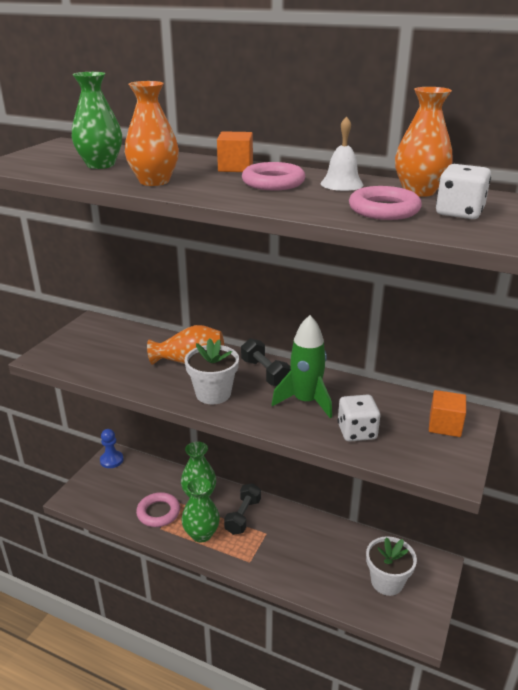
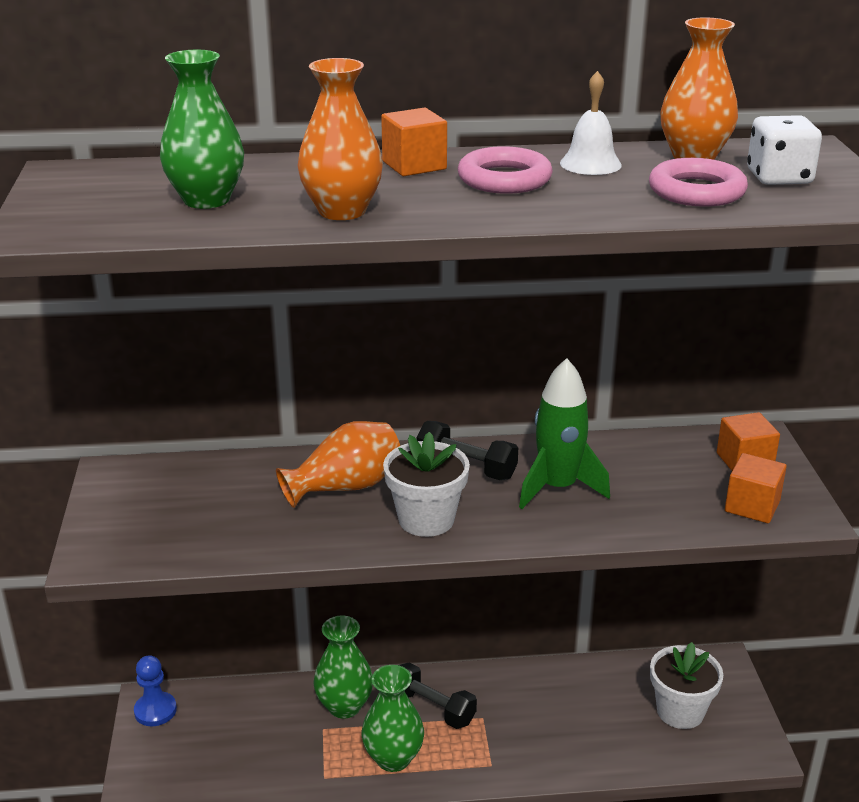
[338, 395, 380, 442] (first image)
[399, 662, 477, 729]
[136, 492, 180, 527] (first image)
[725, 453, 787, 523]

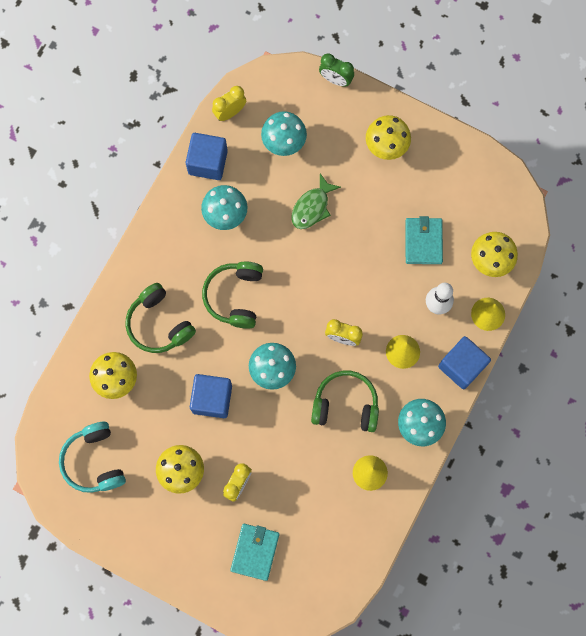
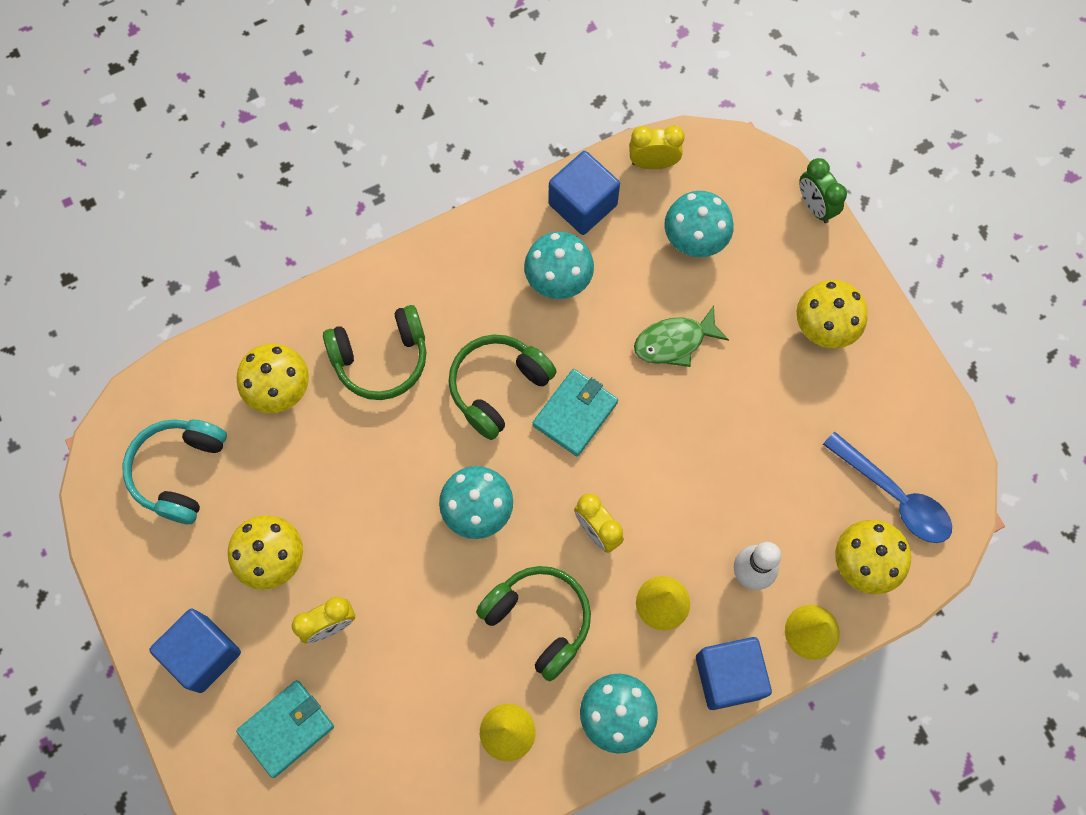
[533, 369, 618, 456]
[323, 305, 426, 400]
[149, 608, 241, 693]
[823, 432, 952, 543]

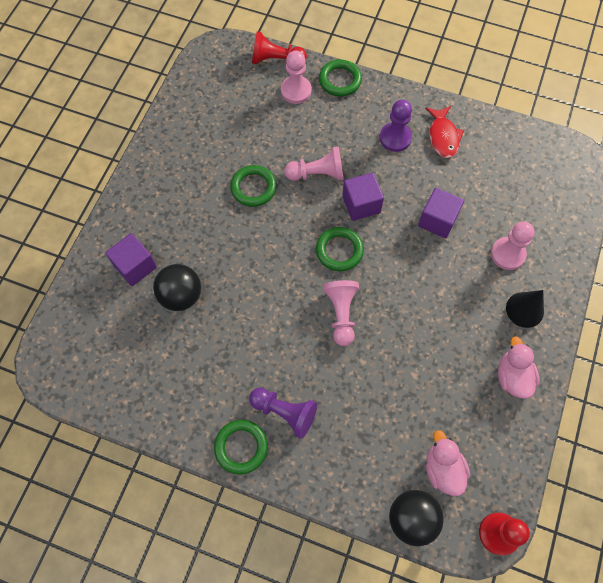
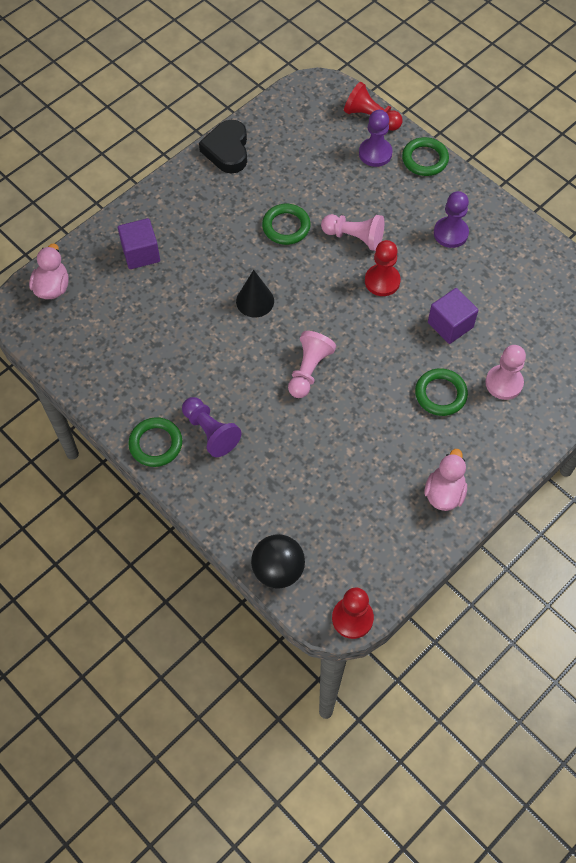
[359, 110, 392, 167]
[425, 106, 464, 158] (first image)
[365, 240, 401, 296]
[415, 368, 468, 416]
[153, 264, 201, 311] (first image)
[236, 270, 274, 317]
[29, 243, 69, 299]
[199, 120, 247, 173]

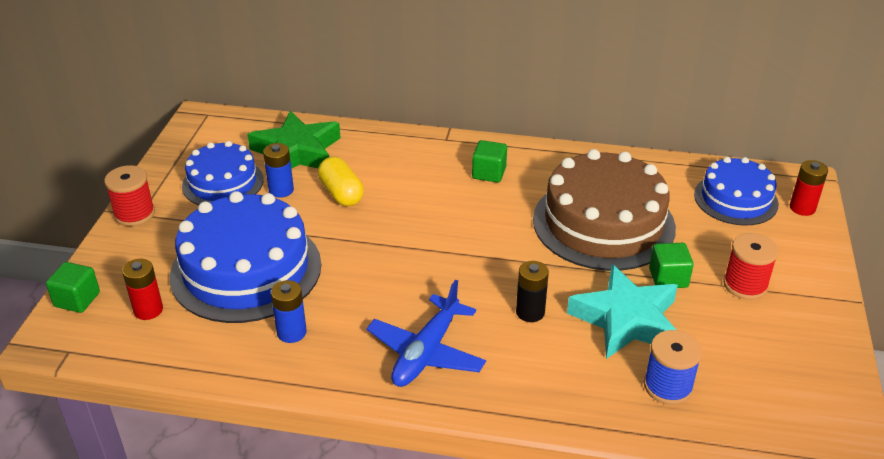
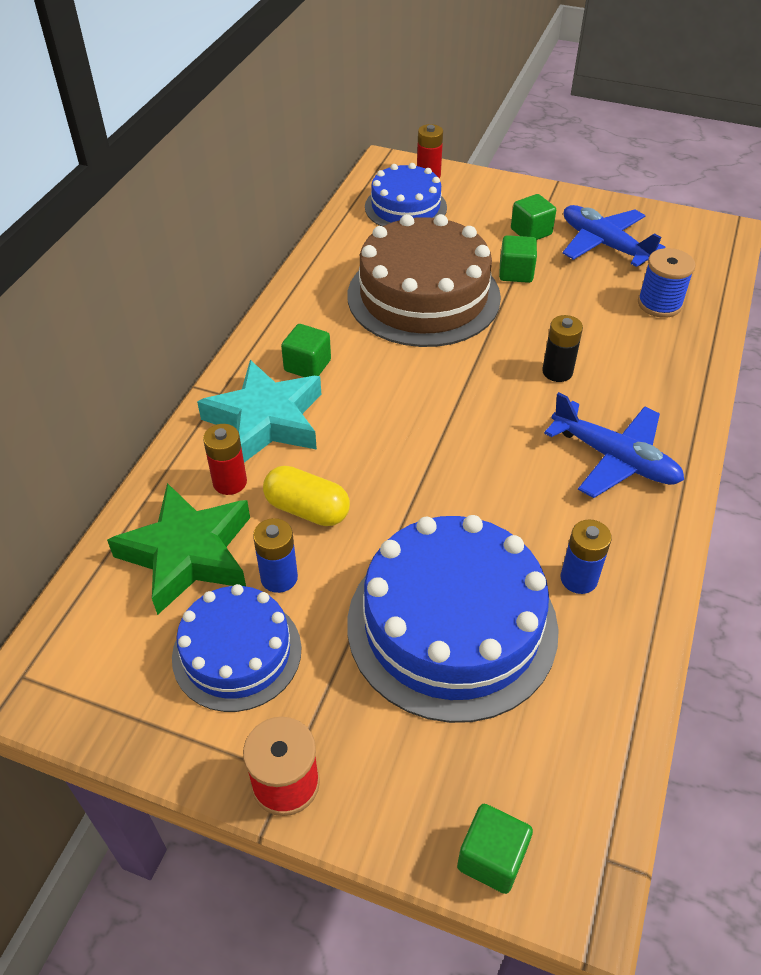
[263, 466, 350, 526]
[511, 194, 556, 240]
[203, 424, 247, 495]
[197, 360, 321, 462]
[563, 205, 666, 267]

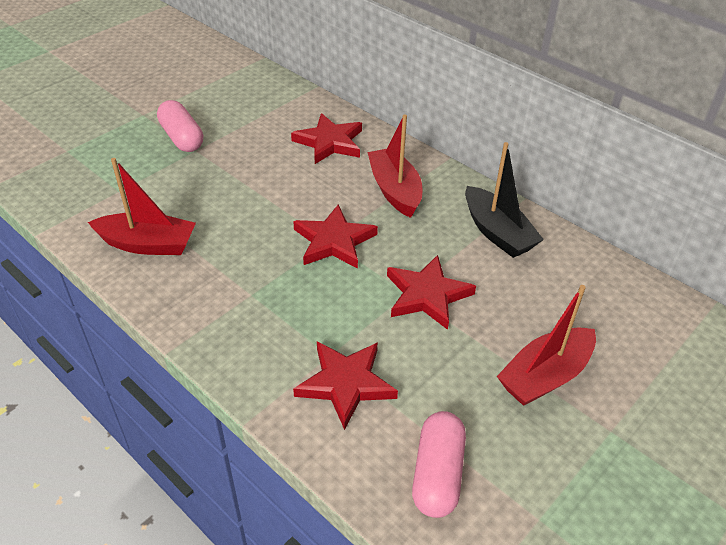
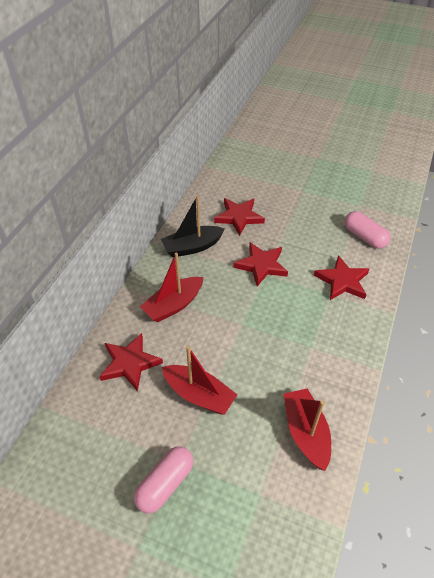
[161, 196, 225, 257]
[214, 198, 265, 236]
[162, 346, 238, 415]
[344, 211, 391, 249]

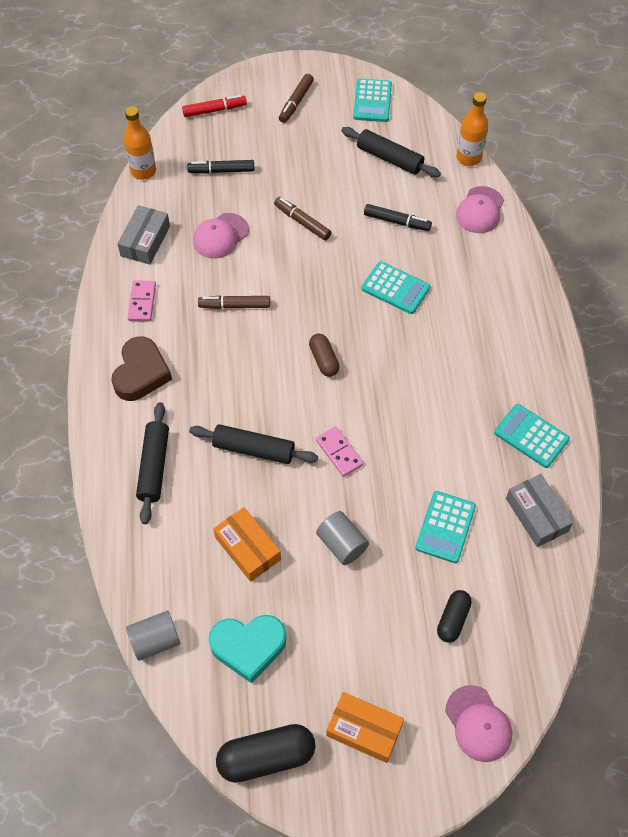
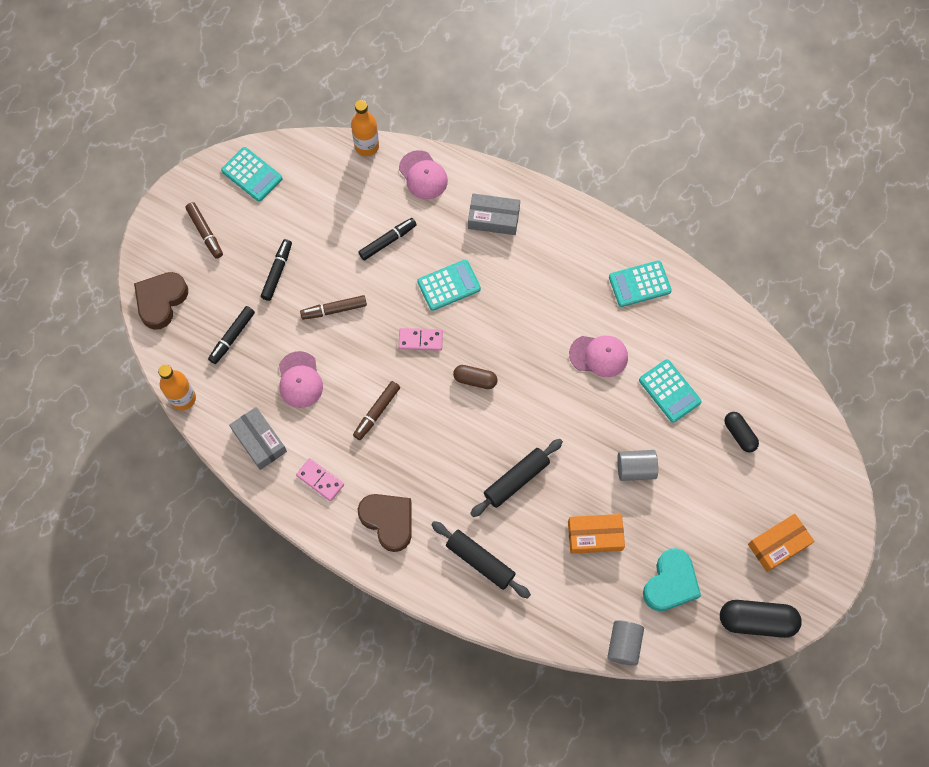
[134, 272, 188, 330]
[341, 127, 441, 177] (first image)
[398, 328, 443, 351]
[468, 193, 520, 235]
[569, 336, 628, 377]
[720, 600, 802, 638]
[261, 239, 292, 301]

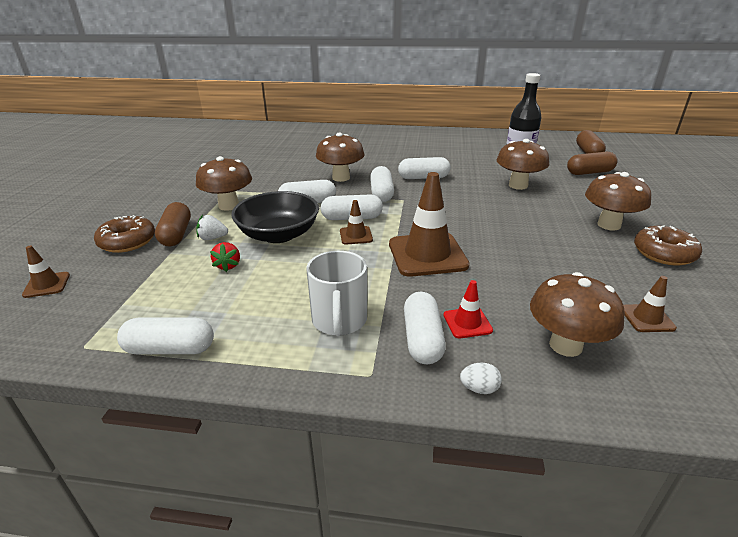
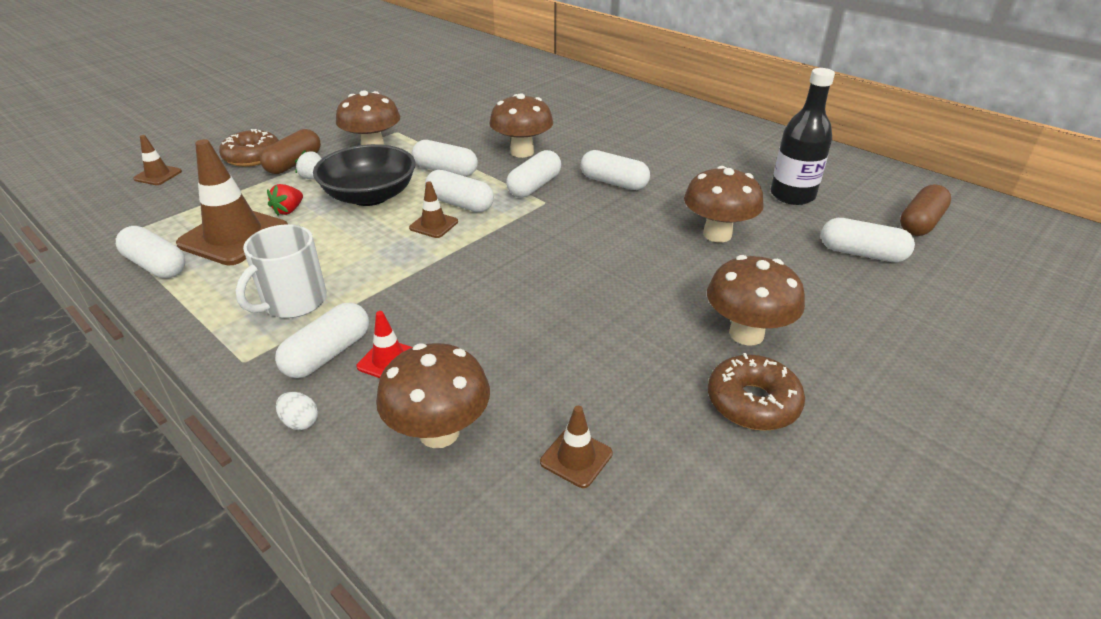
[821, 218, 915, 262]
[176, 139, 288, 266]

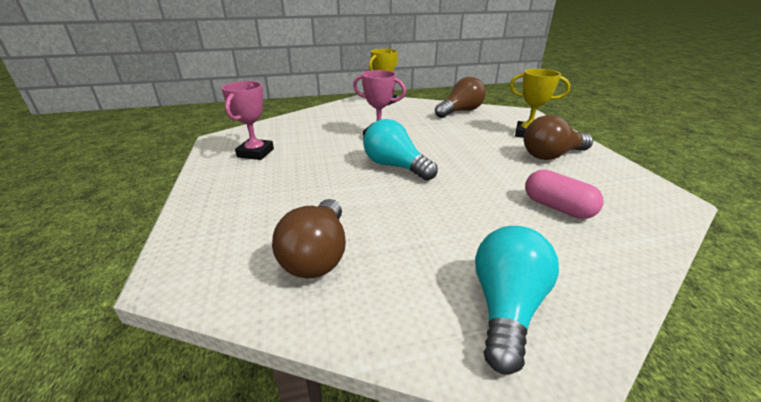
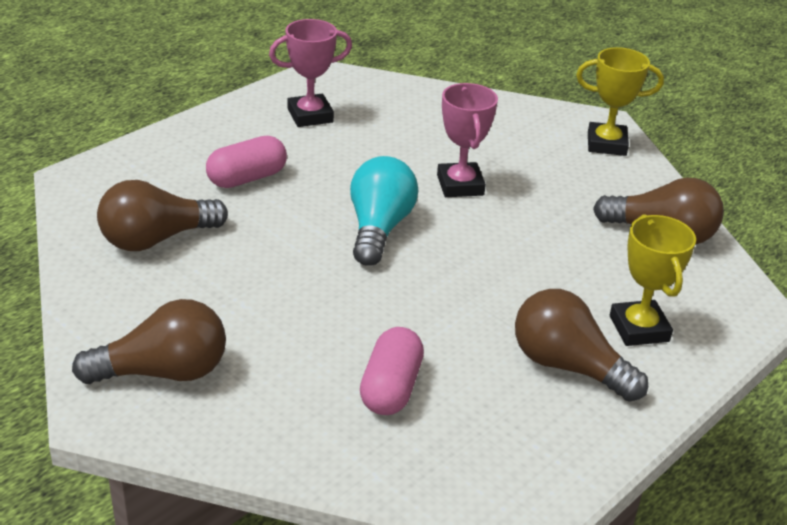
[72, 299, 226, 384]
[206, 136, 287, 188]

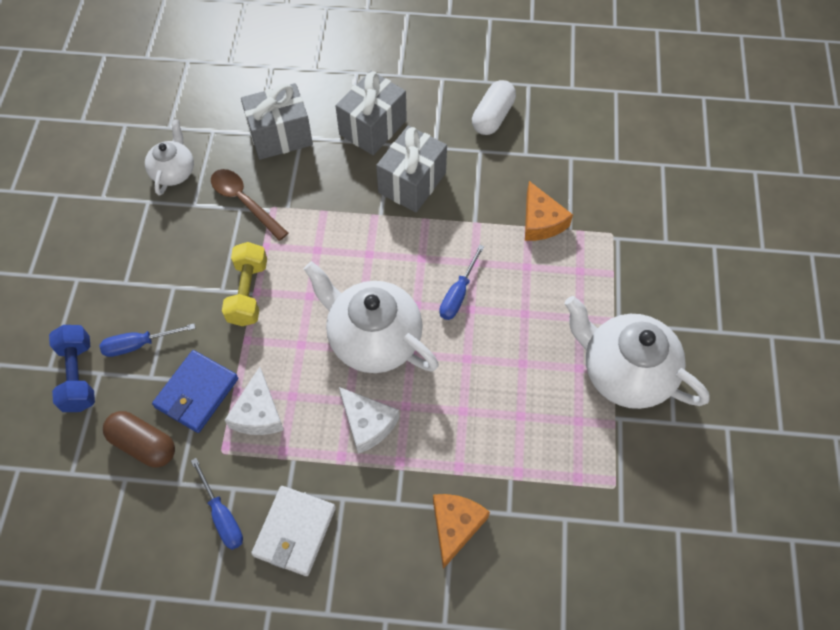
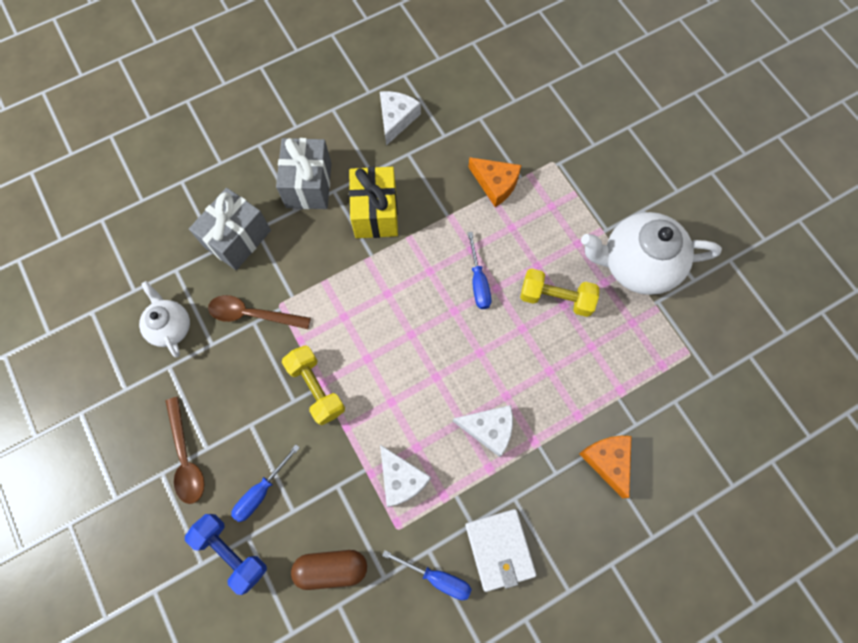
[380, 91, 421, 146]
[349, 167, 398, 238]
[304, 261, 439, 373] (first image)
[152, 350, 238, 433] (first image)
[520, 268, 599, 317]
[166, 397, 204, 504]

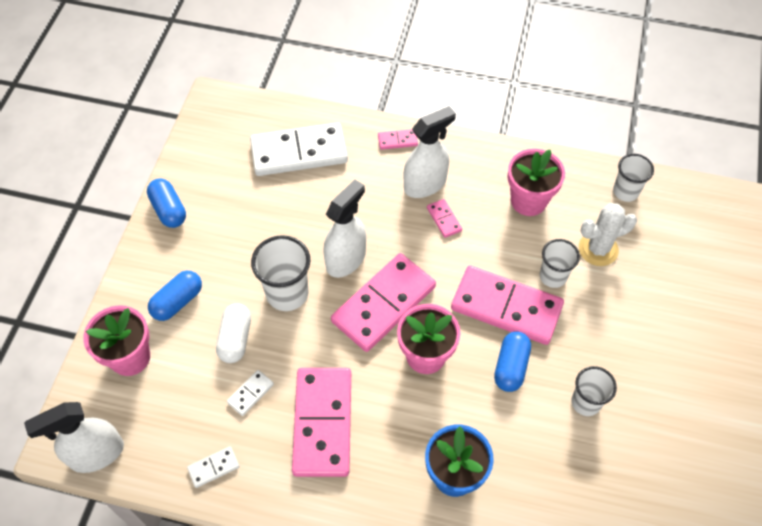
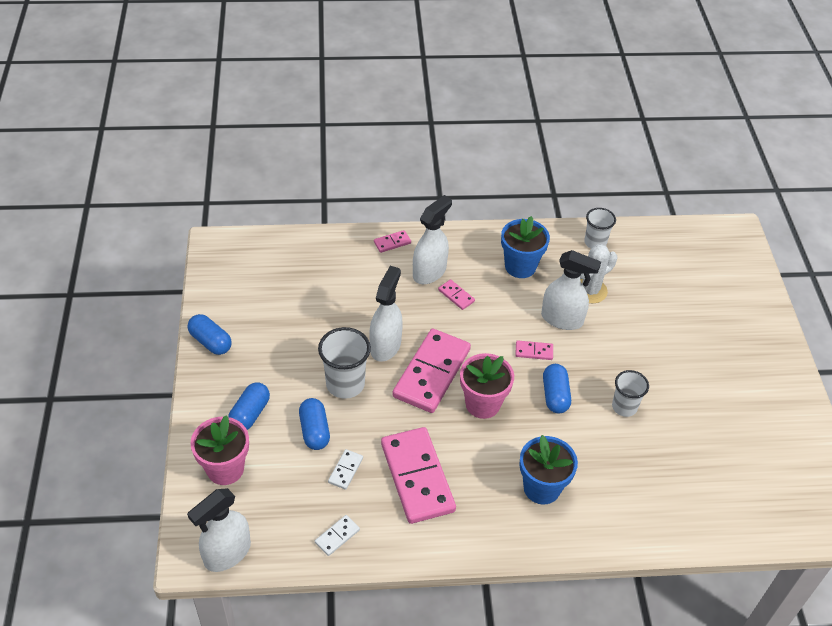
[250, 122, 348, 176] (first image)
[501, 216, 550, 278]
[541, 250, 601, 330]
[515, 340, 553, 360]
[299, 398, 330, 450]

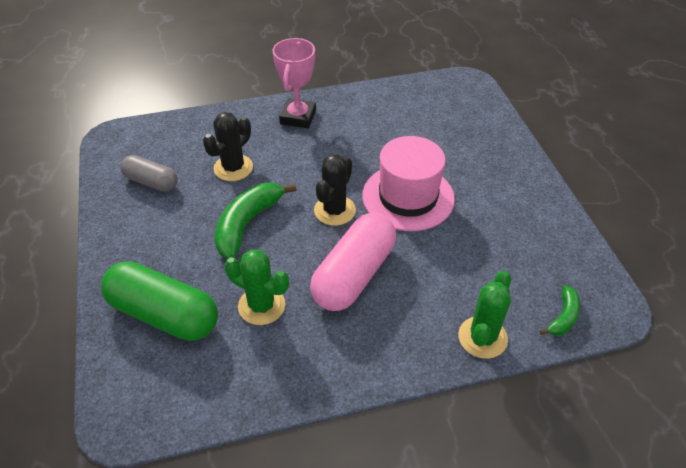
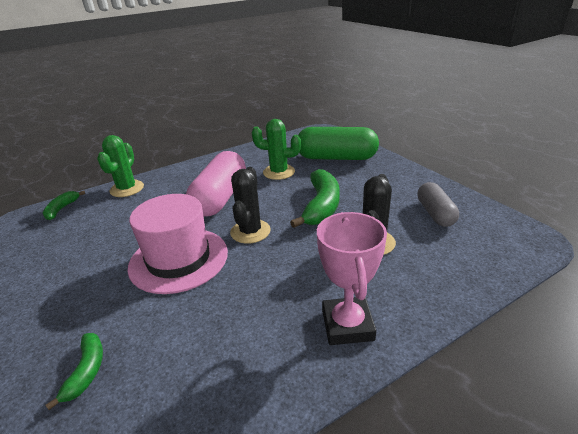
[417, 182, 459, 227]
[46, 333, 103, 410]

